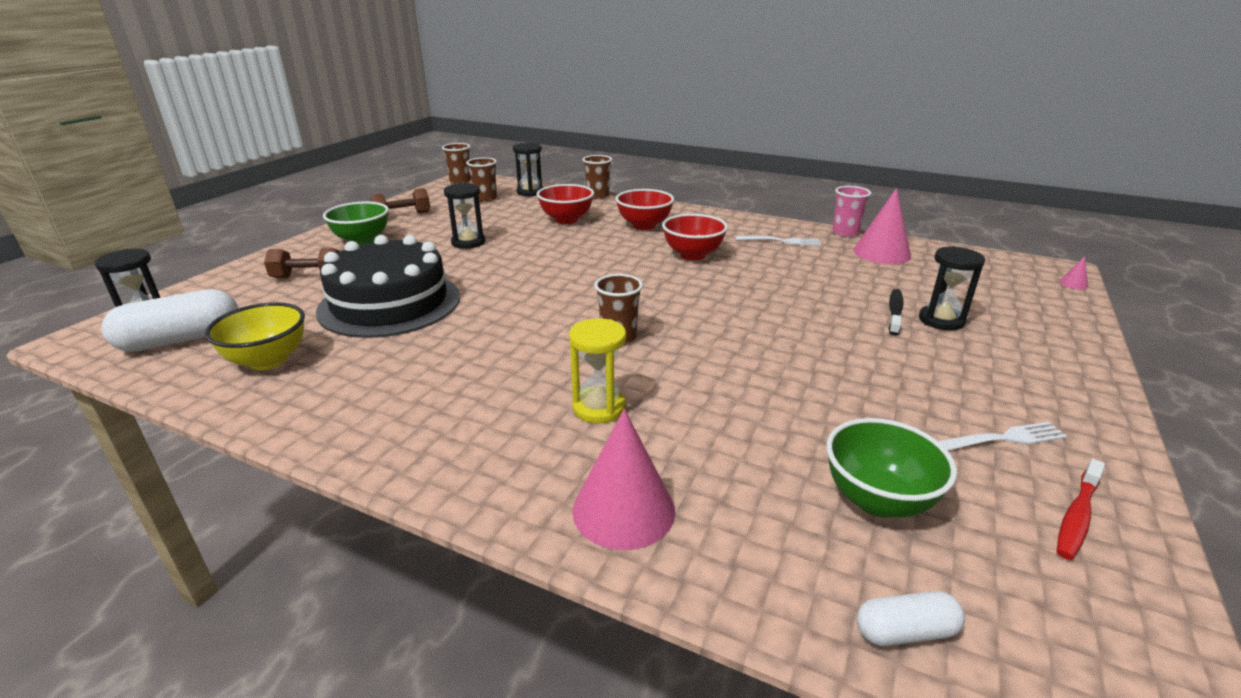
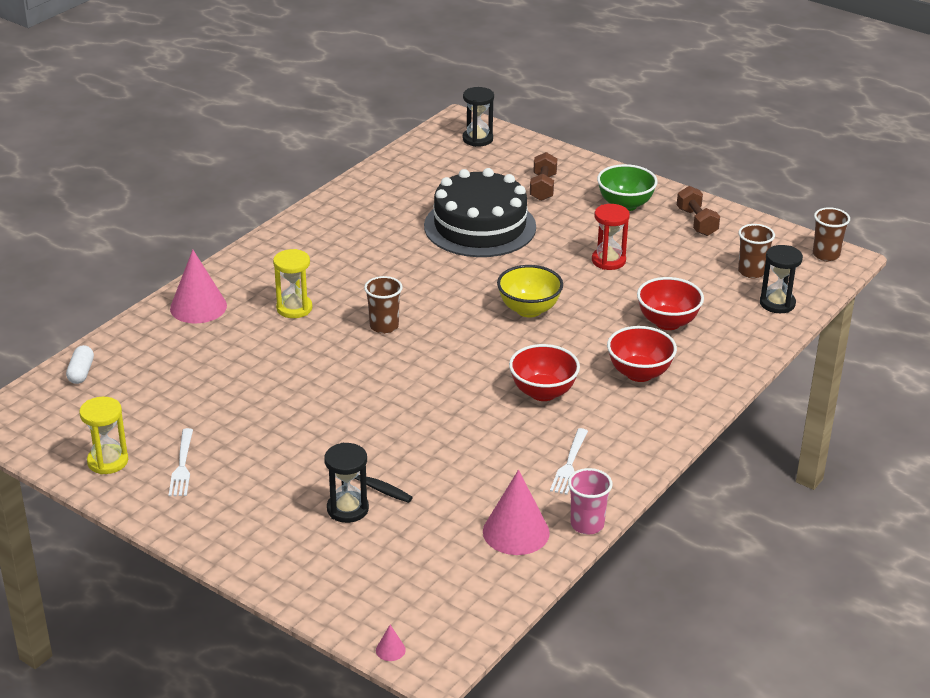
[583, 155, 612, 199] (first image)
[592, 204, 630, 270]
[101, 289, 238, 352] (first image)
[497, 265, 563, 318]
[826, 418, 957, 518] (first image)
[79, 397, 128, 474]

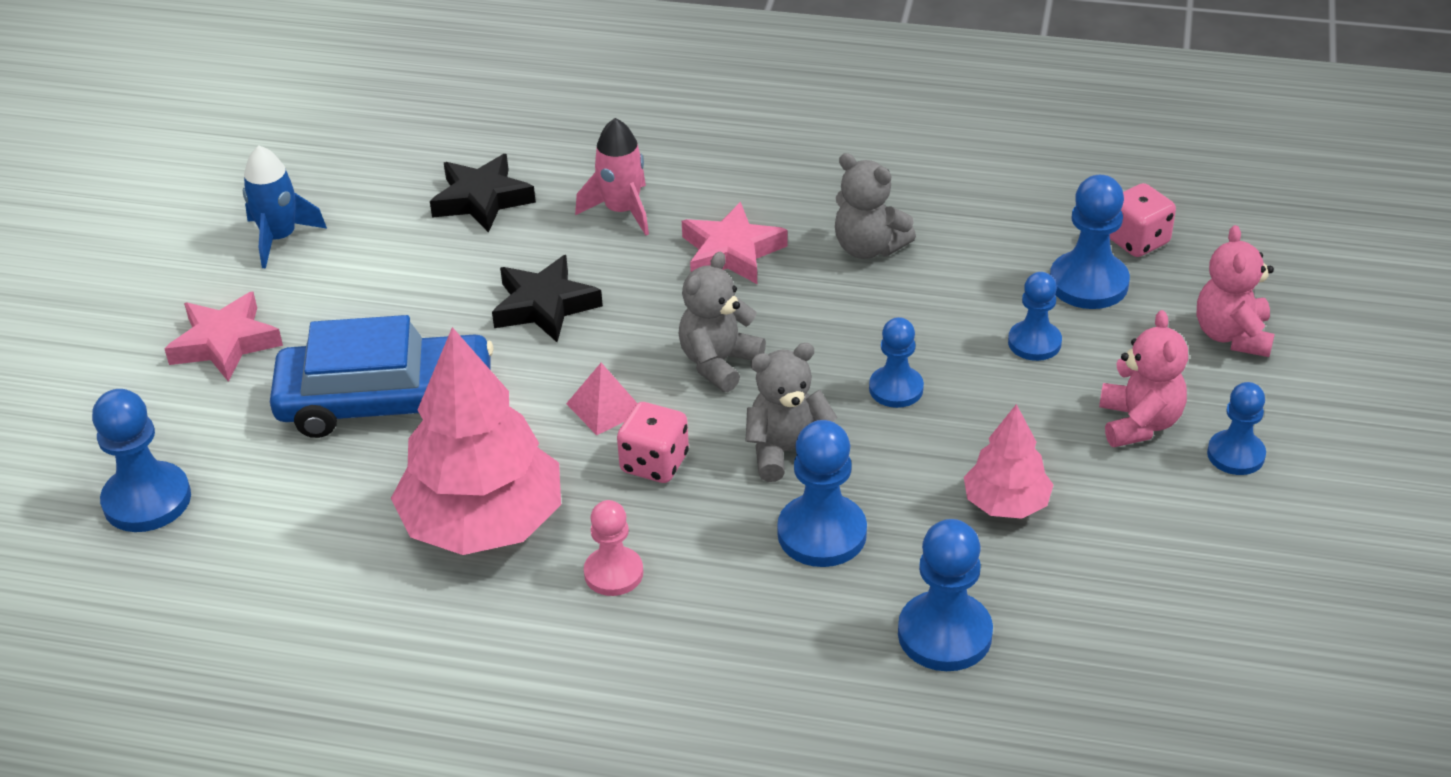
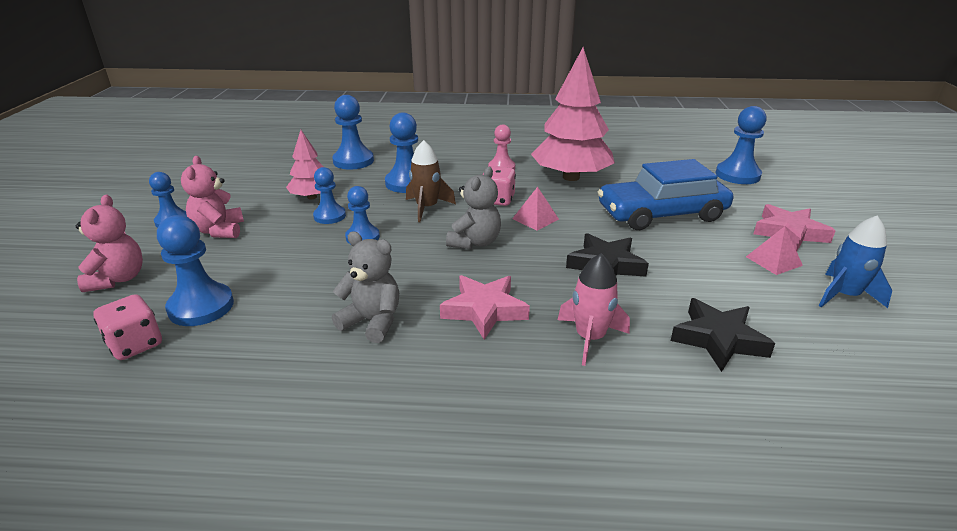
[313, 167, 346, 224]
[406, 140, 456, 222]
[746, 226, 803, 275]

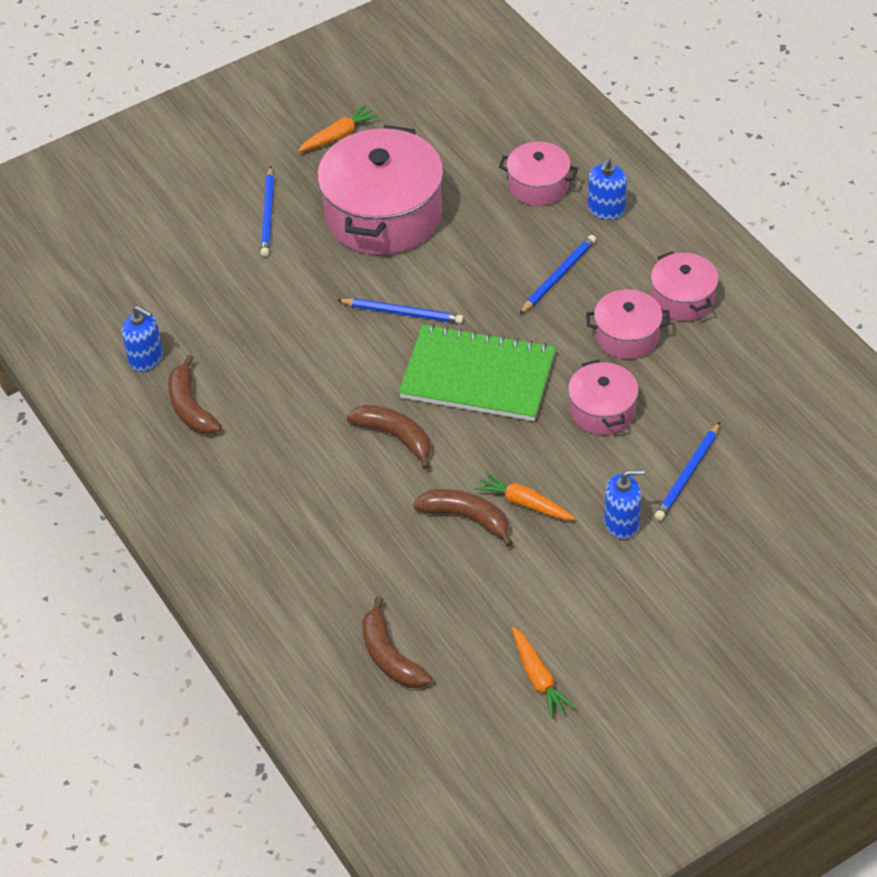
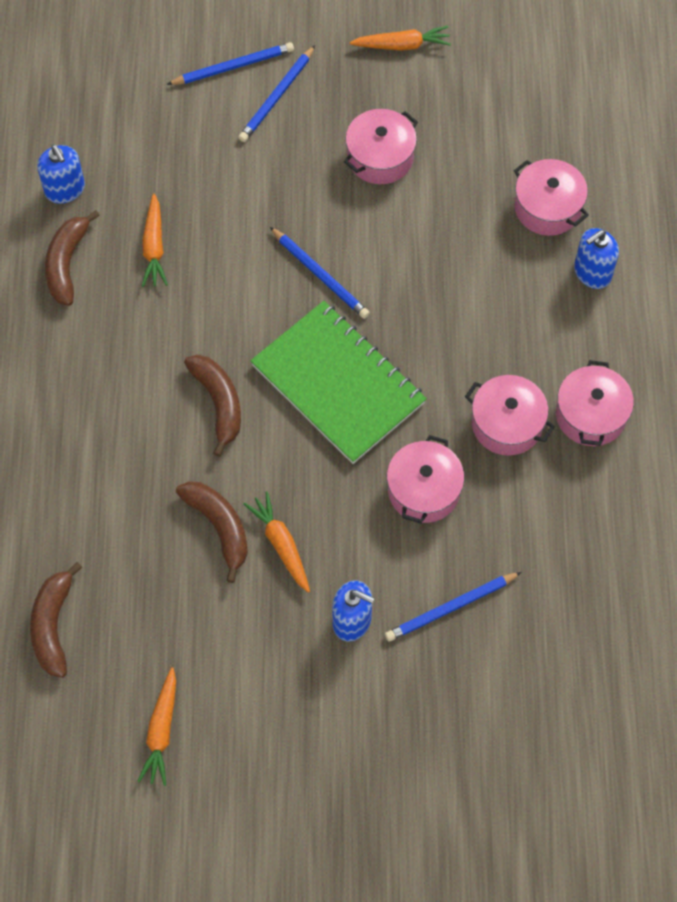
[344, 109, 418, 184]
[167, 42, 294, 85]
[142, 194, 168, 287]

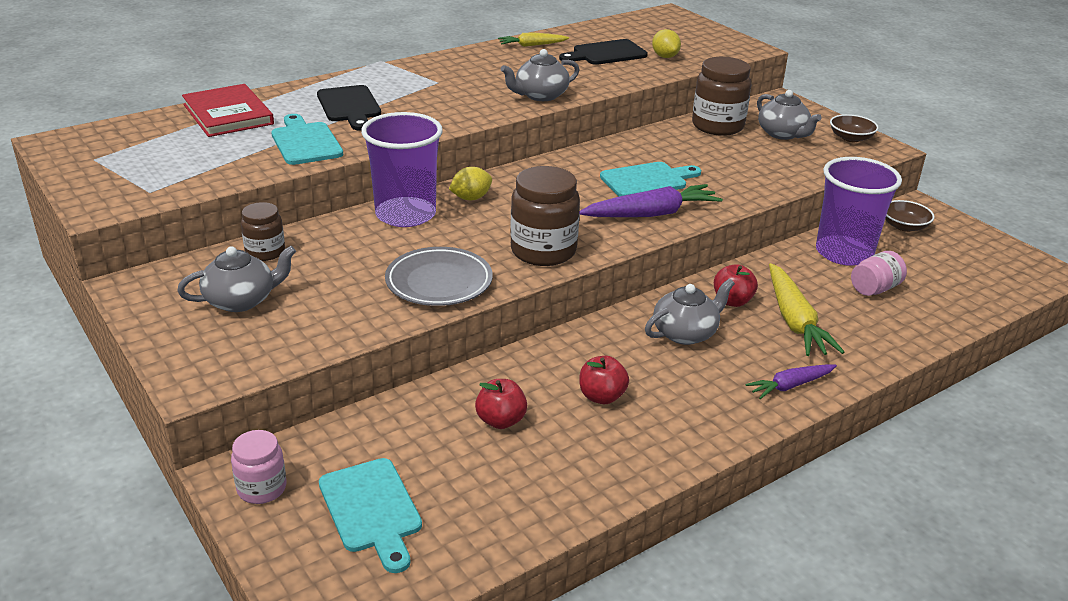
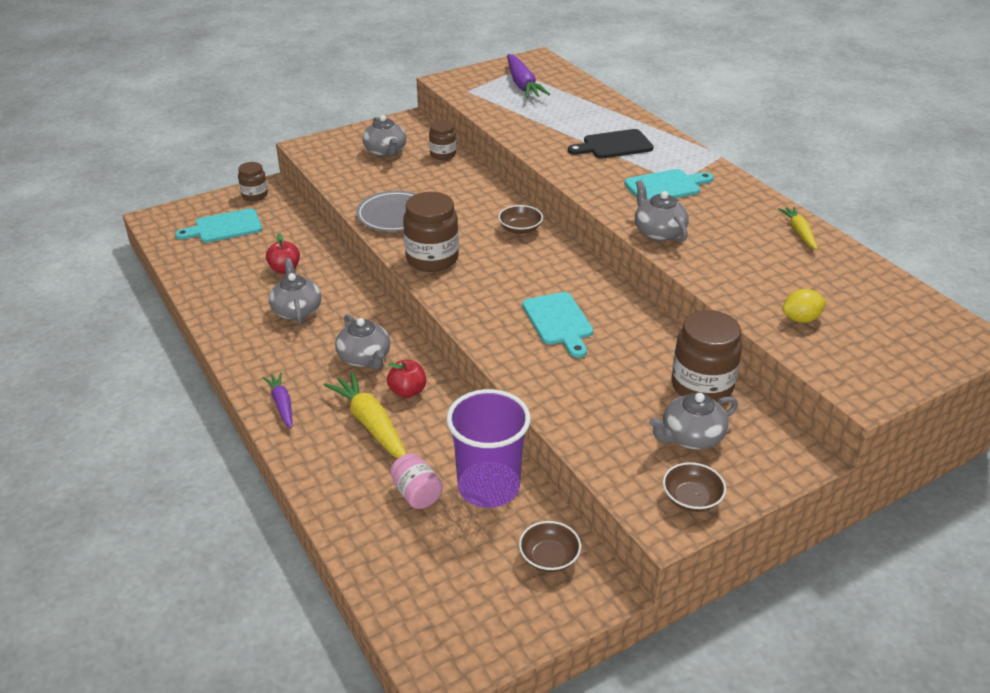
[559, 39, 648, 65] (first image)
[182, 84, 274, 137] (first image)
[361, 112, 443, 227] (first image)
[624, 169, 713, 199]
[498, 205, 543, 234]
[507, 54, 550, 98]
[324, 372, 407, 459]
[269, 258, 321, 324]
[238, 162, 268, 201]

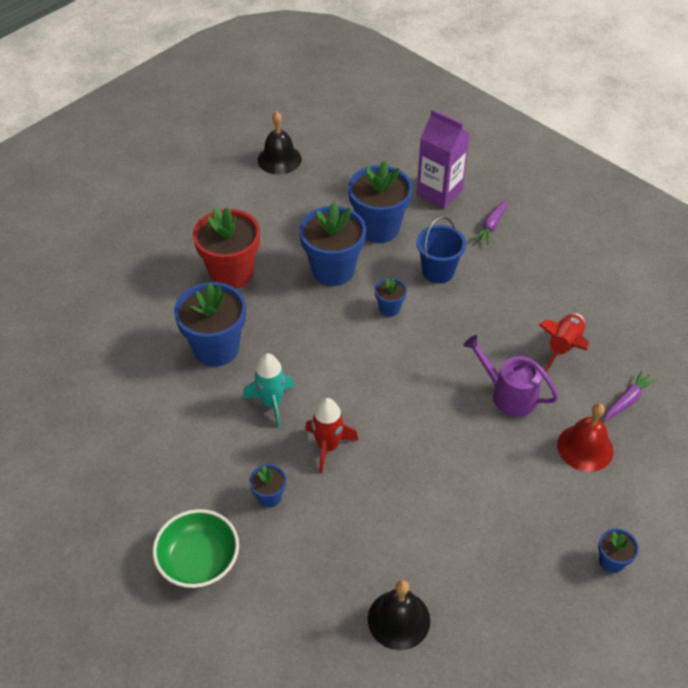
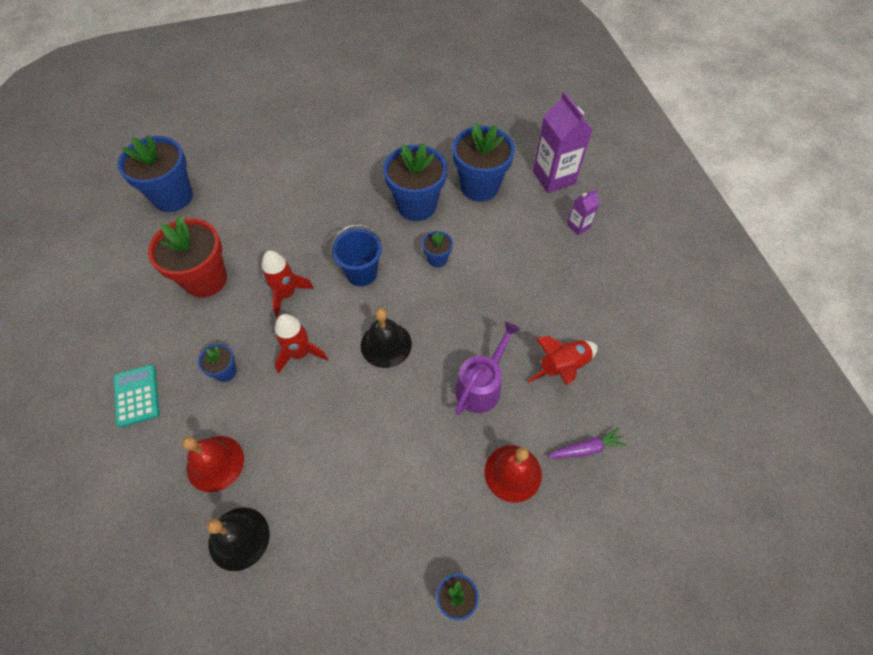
[361, 308, 412, 368]
[567, 189, 600, 235]
[148, 216, 227, 298]
[331, 224, 382, 286]
[117, 135, 193, 212]
[455, 322, 520, 415]
[262, 250, 314, 317]
[114, 365, 159, 427]
[182, 436, 244, 492]

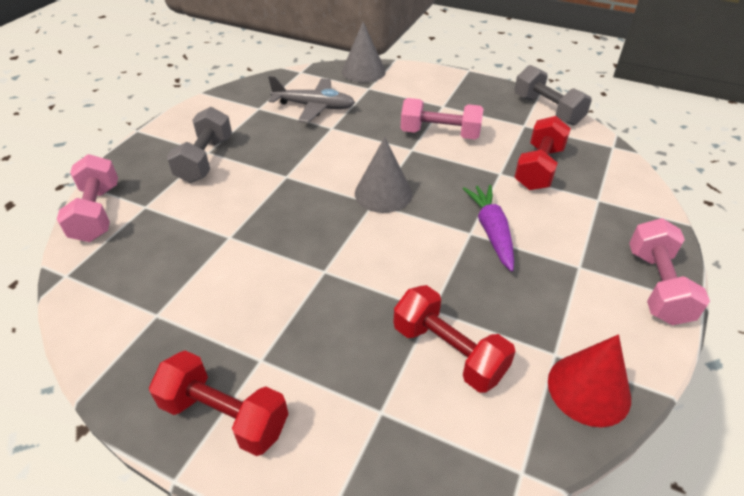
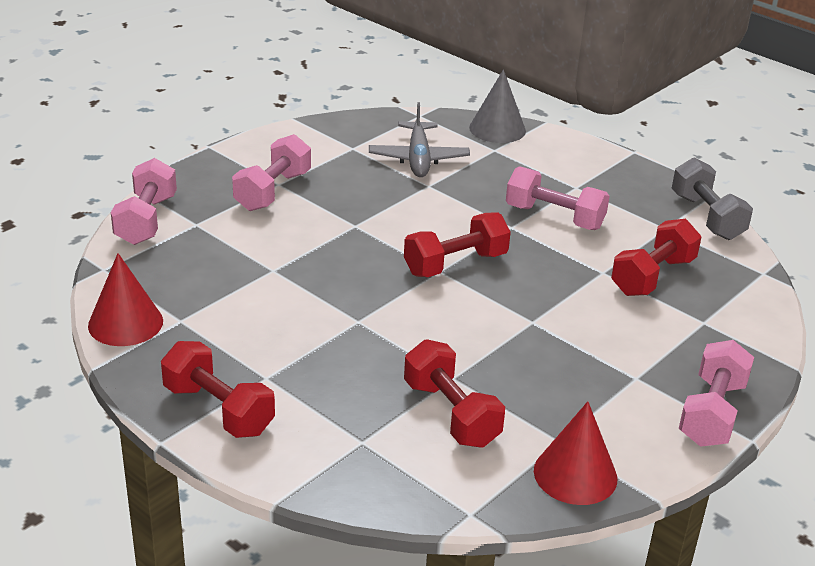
[369, 102, 470, 177]
[232, 134, 311, 211]
[404, 212, 511, 277]
[462, 185, 514, 272] (first image)
[88, 253, 163, 346]

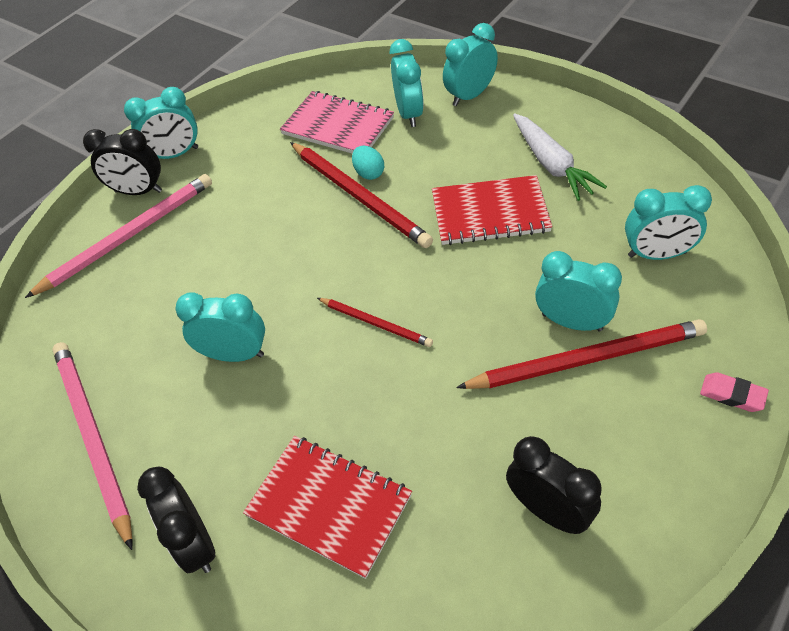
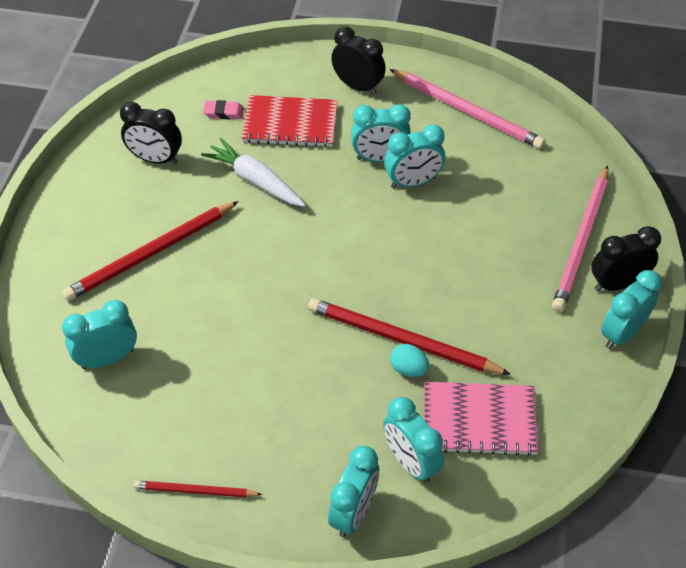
[201, 138, 305, 207]
[432, 175, 552, 245] (first image)
[351, 104, 411, 162]
[134, 481, 262, 497]
[203, 100, 244, 119]

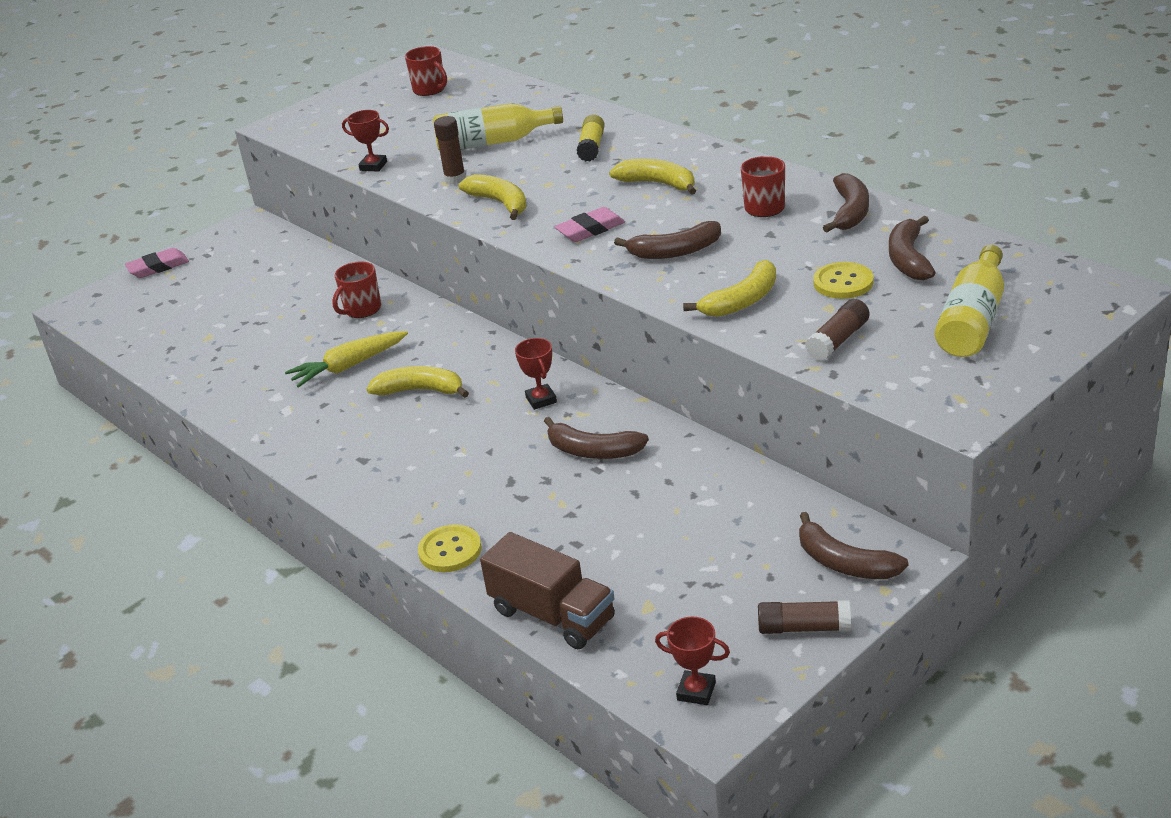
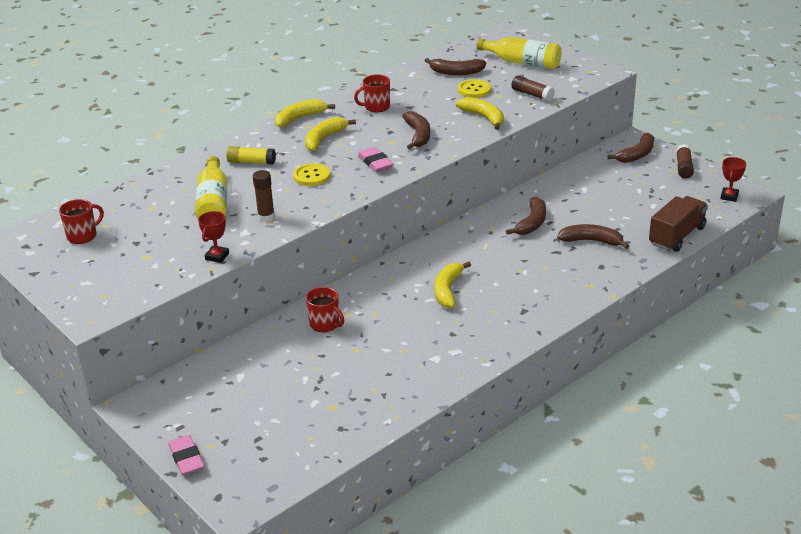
[557, 224, 629, 249]
[275, 99, 335, 128]
[285, 331, 408, 388] (first image)
[515, 338, 557, 410] (first image)
[293, 163, 330, 186]

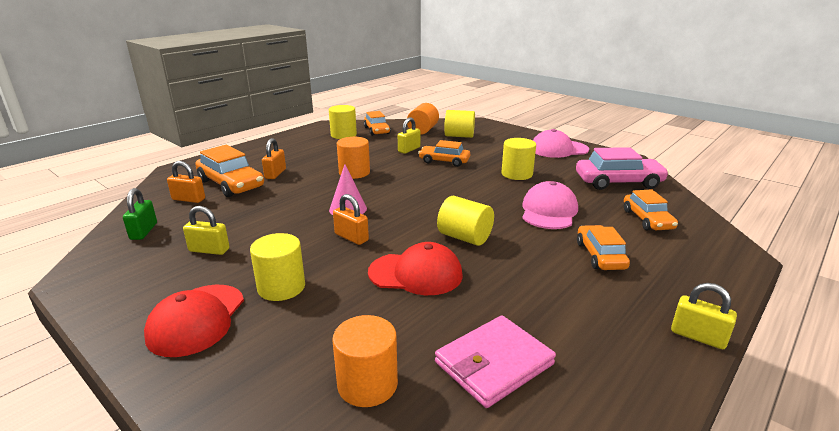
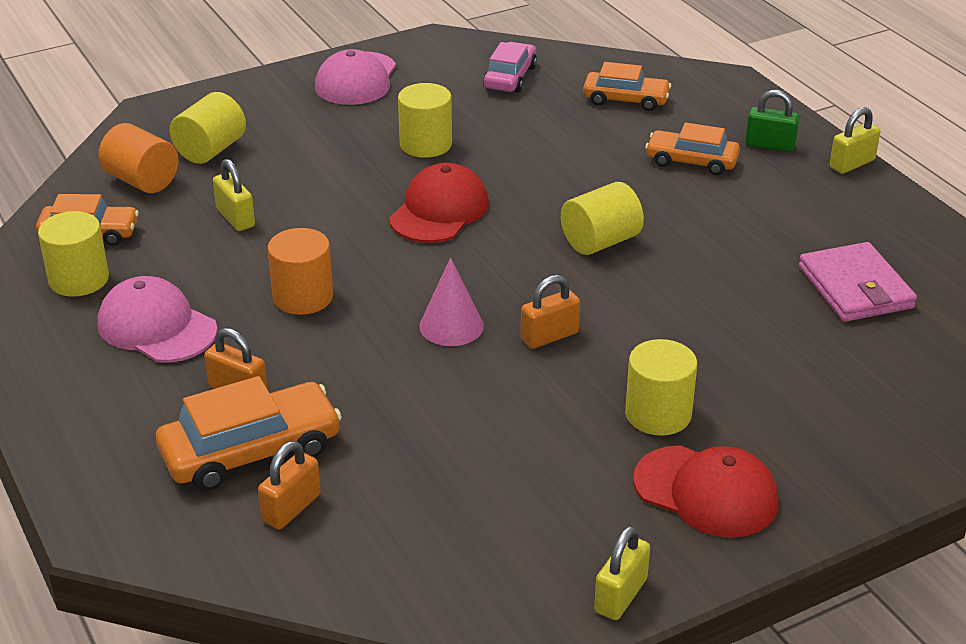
[418, 140, 470, 167] (first image)
[483, 42, 537, 93]
[98, 276, 218, 363]
[745, 90, 800, 152]
[594, 526, 650, 620]
[389, 163, 489, 243]
[332, 315, 398, 407] (first image)

